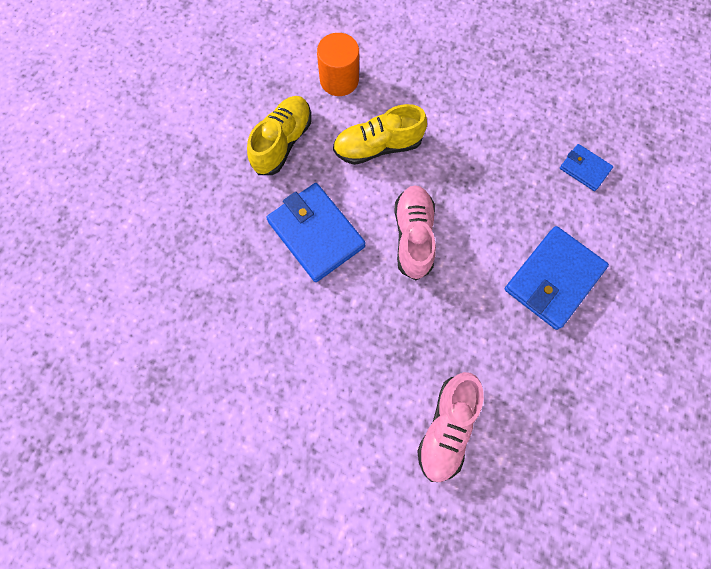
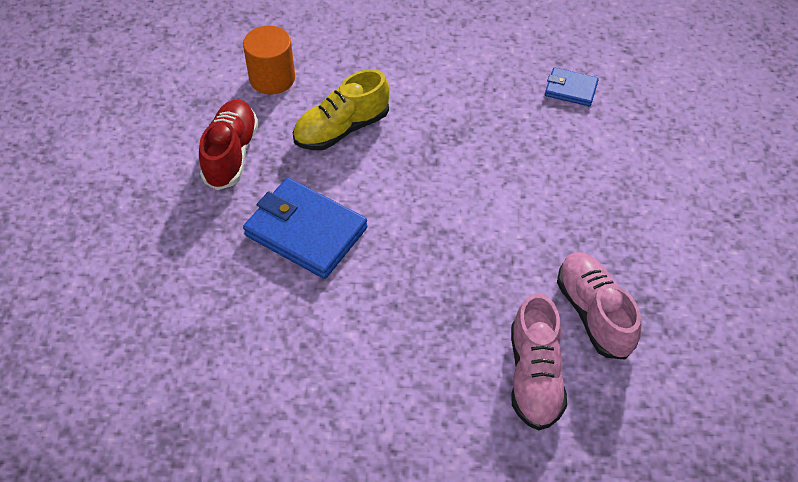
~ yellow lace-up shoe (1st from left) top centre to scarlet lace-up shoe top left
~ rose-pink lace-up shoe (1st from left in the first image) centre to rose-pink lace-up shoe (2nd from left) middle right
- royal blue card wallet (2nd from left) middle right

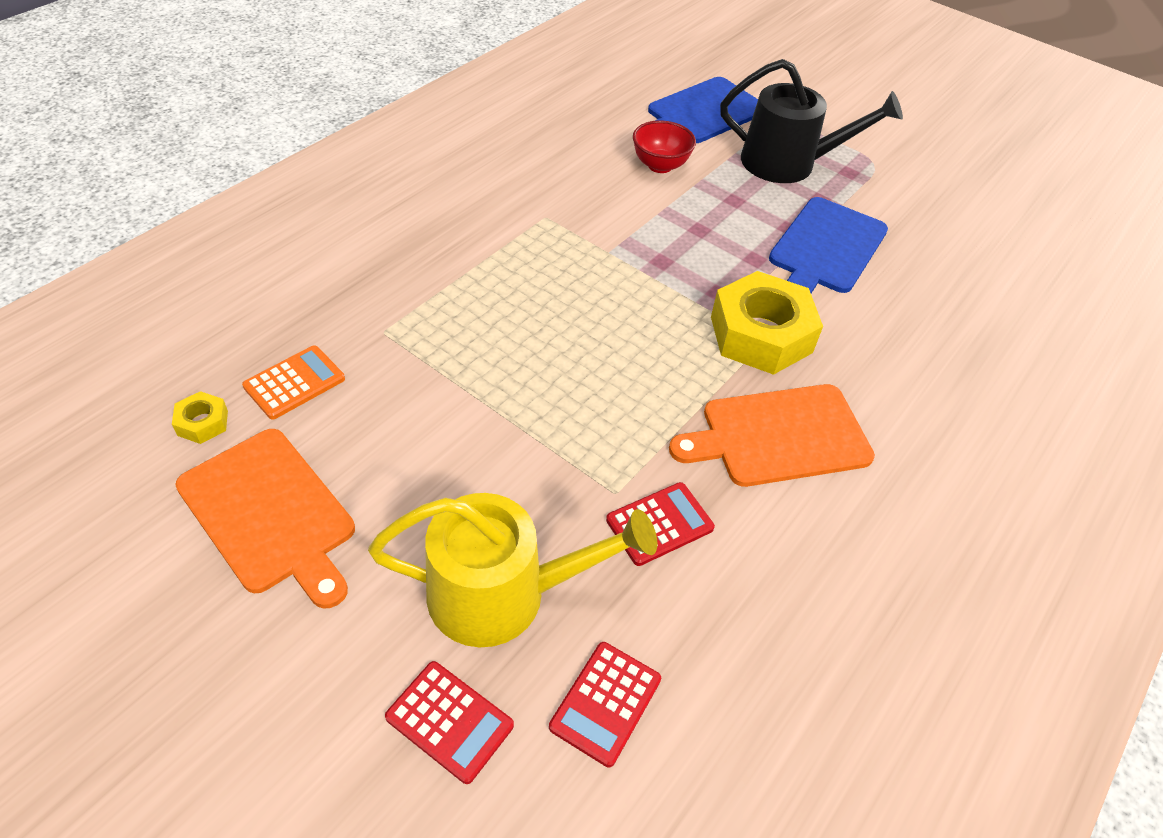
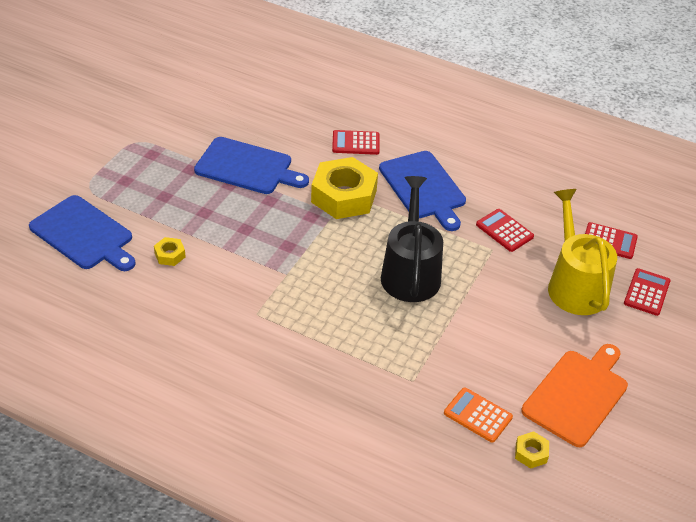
~ scarlet serving bowl top centre to yellow nut (1st from left) middle left
~ orange-coloured cutting board (2nd from left) centre to royal blue cutting board (3rd from left) centre
~ jet-black watering can top right to centre
+ scarlet pocket calculator (1st from left) top centre

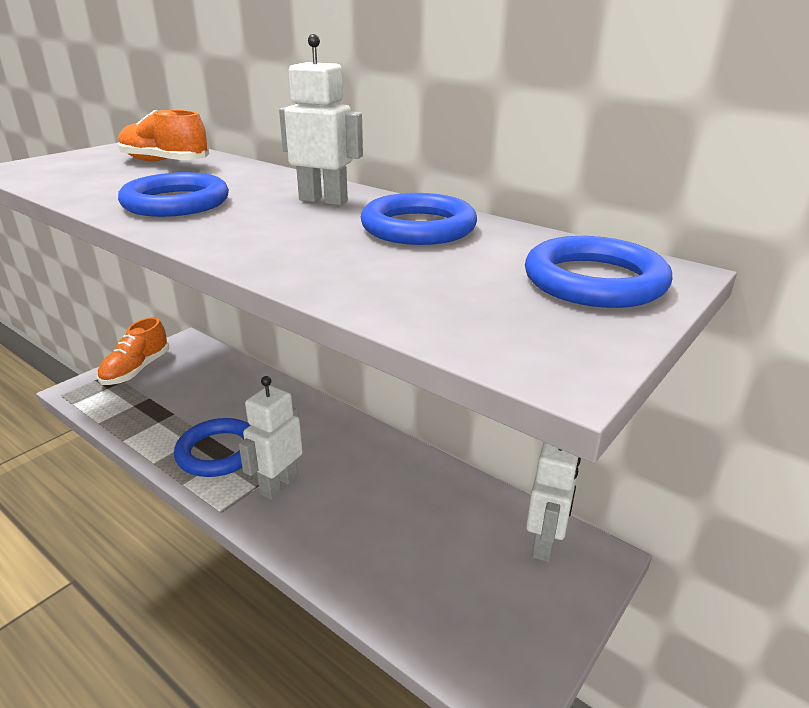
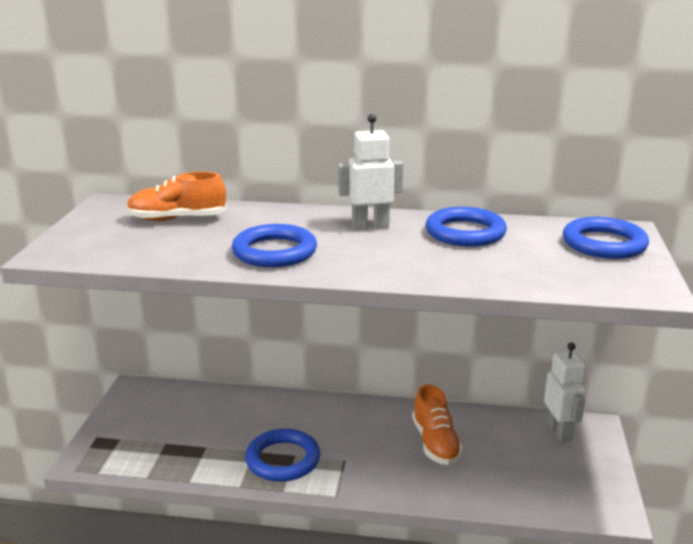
~ orange-coloured lace-up shoe (1st from left in the first image) middle left to orange-coloured lace-up shoe (2nd from left) bottom centre
- white toy robot (1st from left) centre

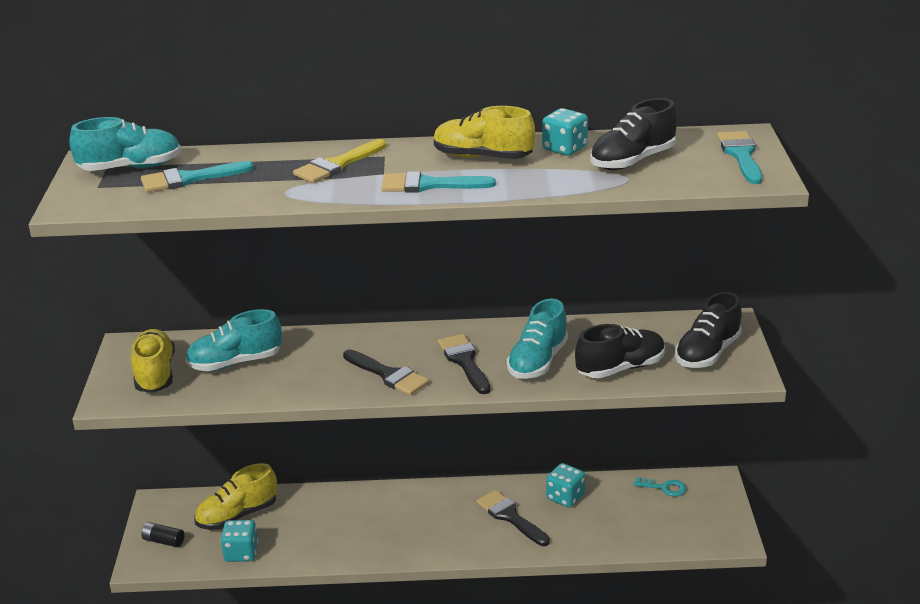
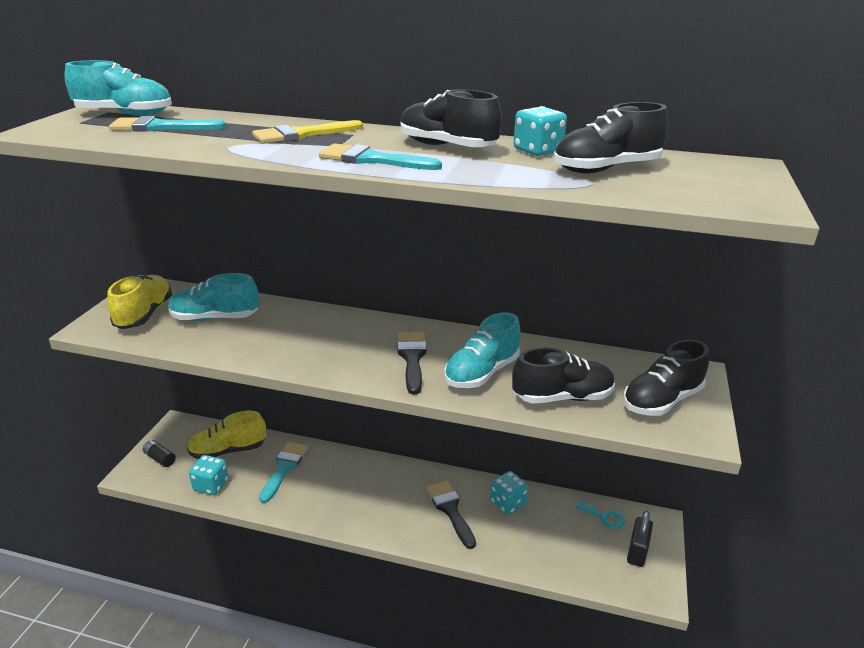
- jet-black paint brush (1st from left) centre
~ yellow lace-up shoe (3rd from left) top centre to jet-black lace-up shoe (1st from left) top centre
~ teal paint brush (3rd from left in the first image) top right to teal paint brush (2nd from left) bottom left
+ jet-black small lock bottom right

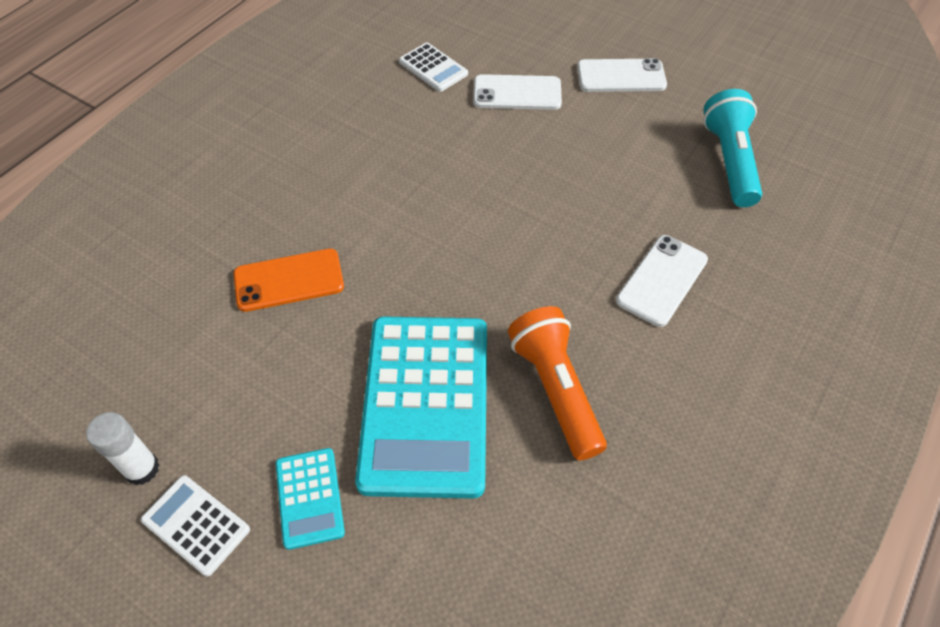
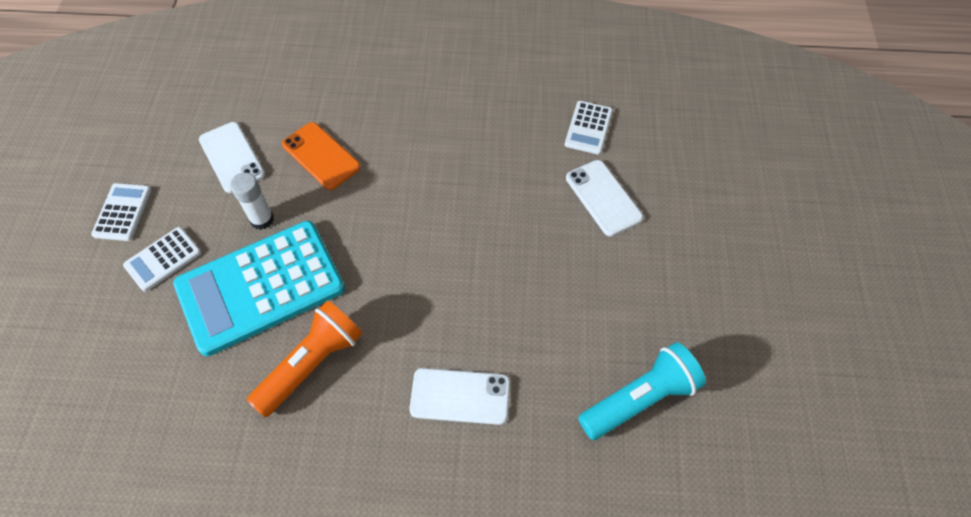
~ white glue bottom left to middle left
~ teal pocket calculator (1st from left) bottom left to white pocket calculator (2nd from left) middle left
~ white mobile phone (2nd from left in the first image) top centre to white mobile phone (1st from left) top left

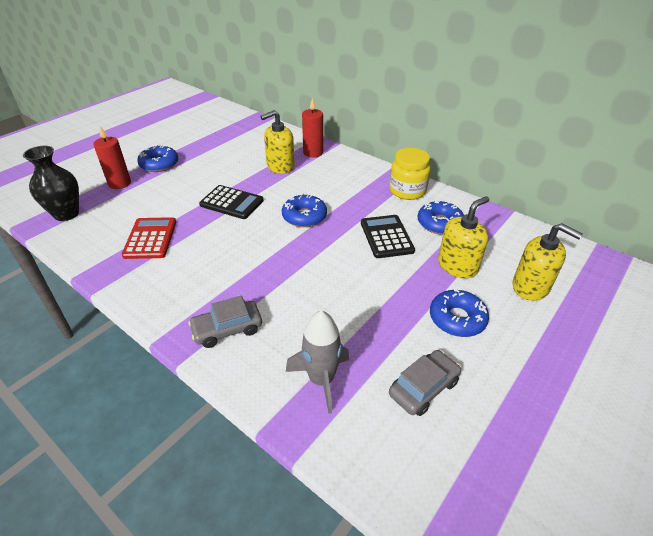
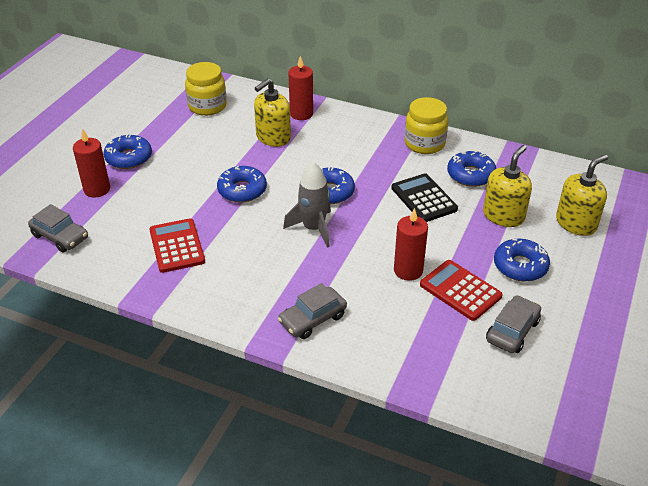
~ jet-black flower vase middle left to gray toy car (1st from left) middle left
~ jet-black pocket calculator (1st from left) centre to royal blue donut (2nd from left) centre
~ gray toy rocket bottom centre to centre
~ yellow pump bottle (3rd from left) middle right = middle right 60 degrees counterclockwise
+ yellow preserve jar (1st from left) top left
+ scarlet pillar candle (3rd from left) centre
+ scarlet pocket calculator (2nd from left) middle right

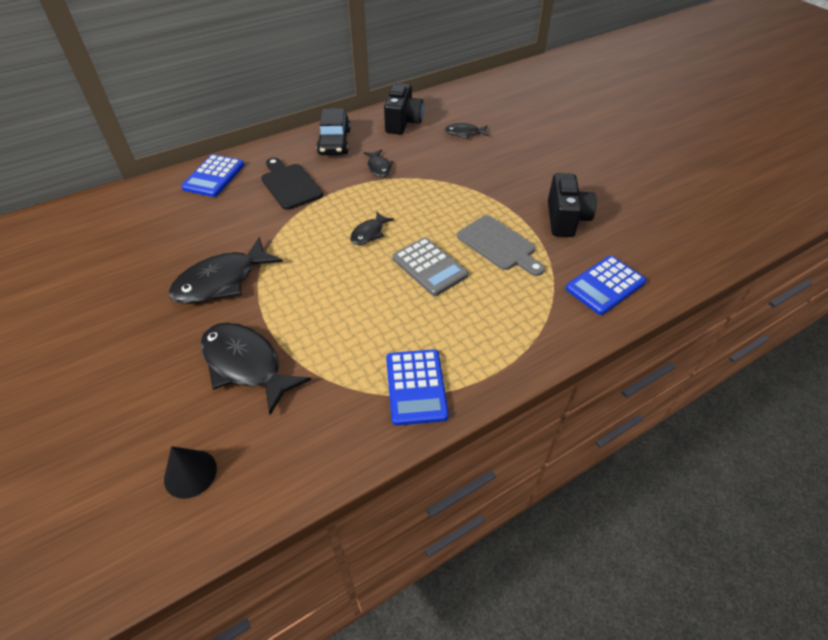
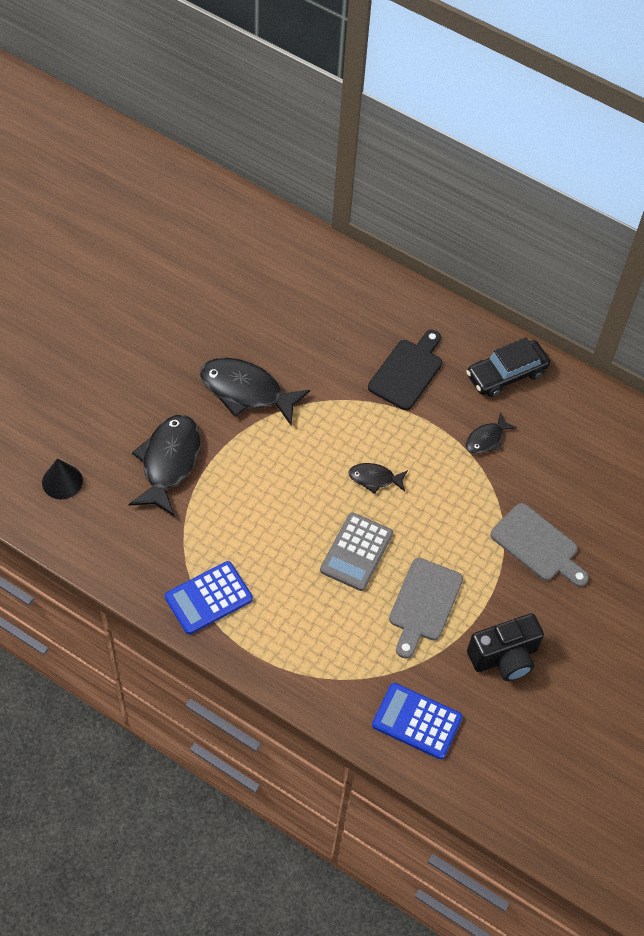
- royal blue pocket calculator (1st from left) top left
- jet-black camera (1st from left) top centre
- jet-black fish (5th from left) top centre
+ gray cutting board (2nd from left) middle right

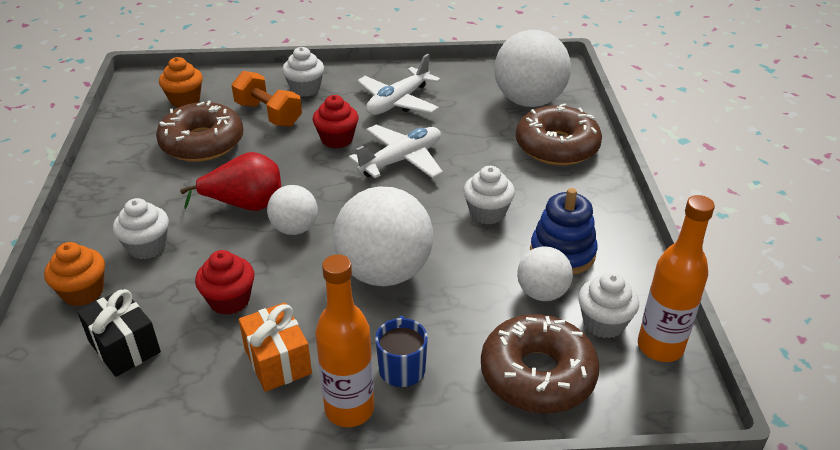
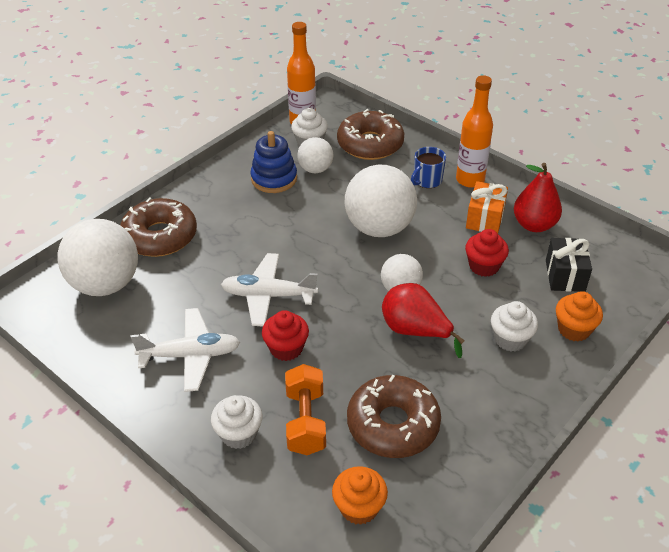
- white fairy cake (3rd from left) centre
+ scarlet toy pear (2nd from left) middle right

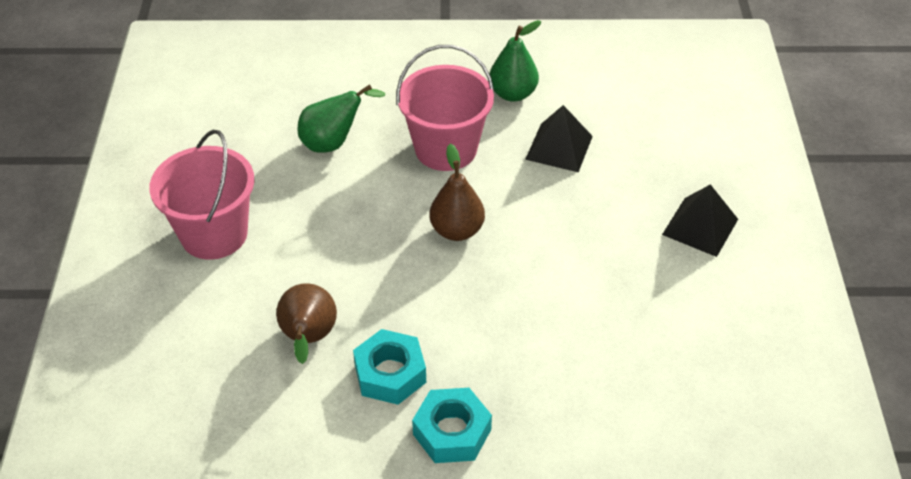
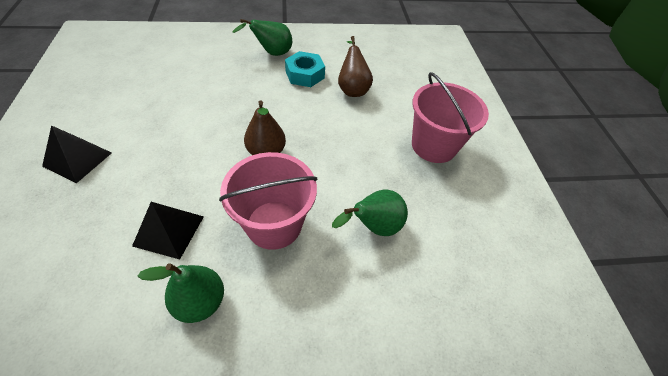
~ teal nut (2nd from left) bottom centre to emerald toy pear (2nd from left) top centre

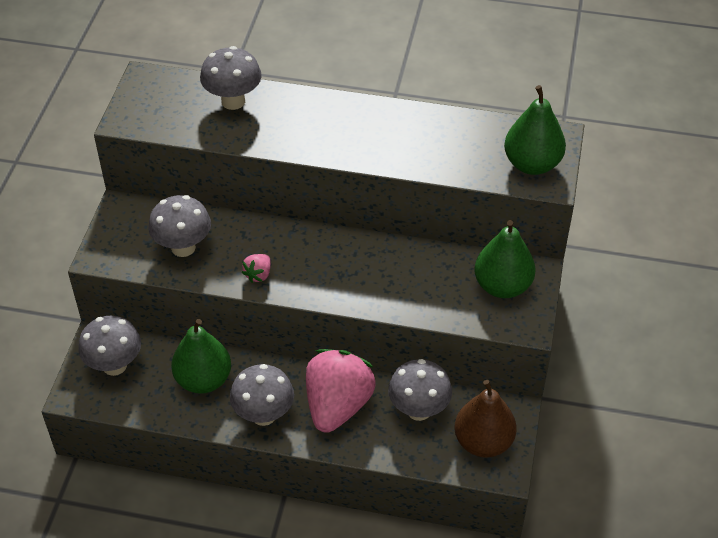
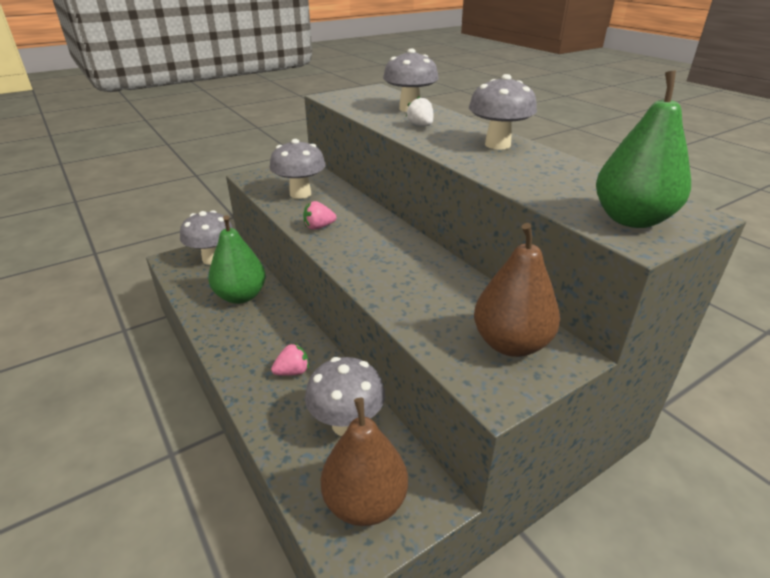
~ gray mushroom (4th from left in the first image) bottom centre to gray mushroom (5th from left) top centre
~ rose-pink strawberry (2nd from left in the first image) bottom centre = centre x0.41
~ emerald toy pear (2nd from left) middle right to dark brown toy pear (2nd from left) middle right
+ white strawberry top centre

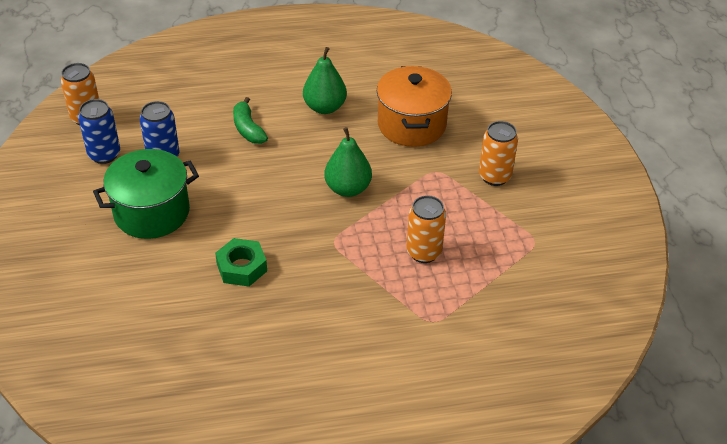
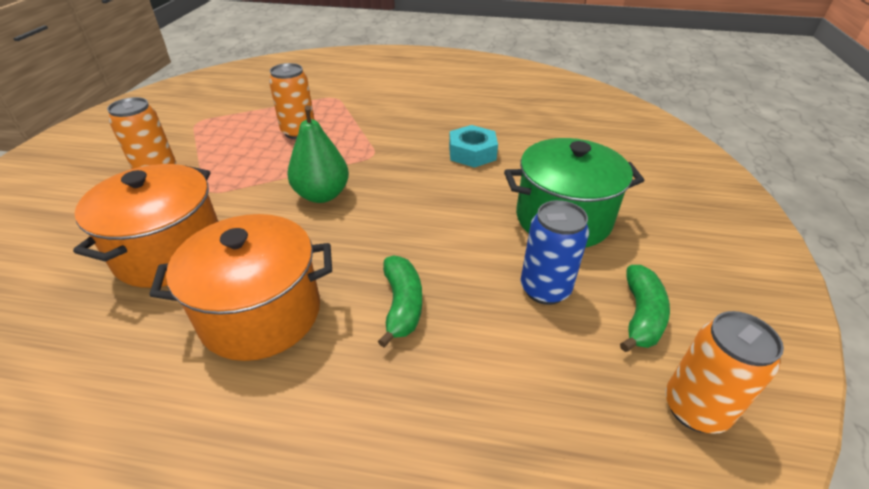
~ royal blue tin (1st from left) top left to emerald toy banana (2nd from left) middle right
~ emerald nut middle left to teal nut top centre
~ emerald toy pear (1st from left) top centre to orange-coloured cooking pot (2nd from left) middle left

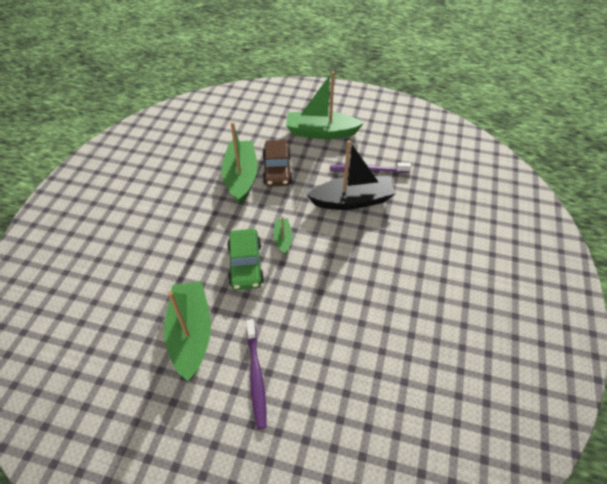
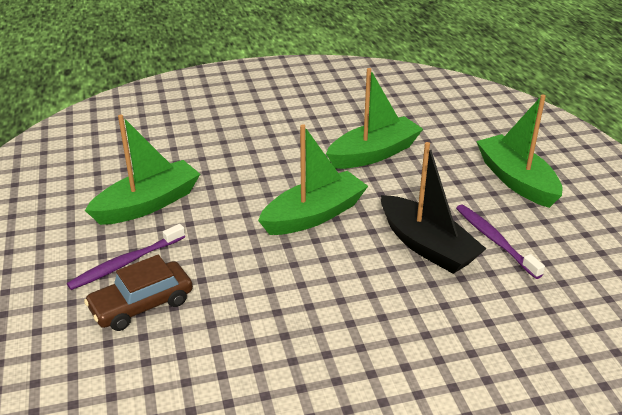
- emerald toy car centre
~ dark brown toy car centre to bottom left
~ emerald toy boat (3rd from left in the first image) centre = centre x2.08

